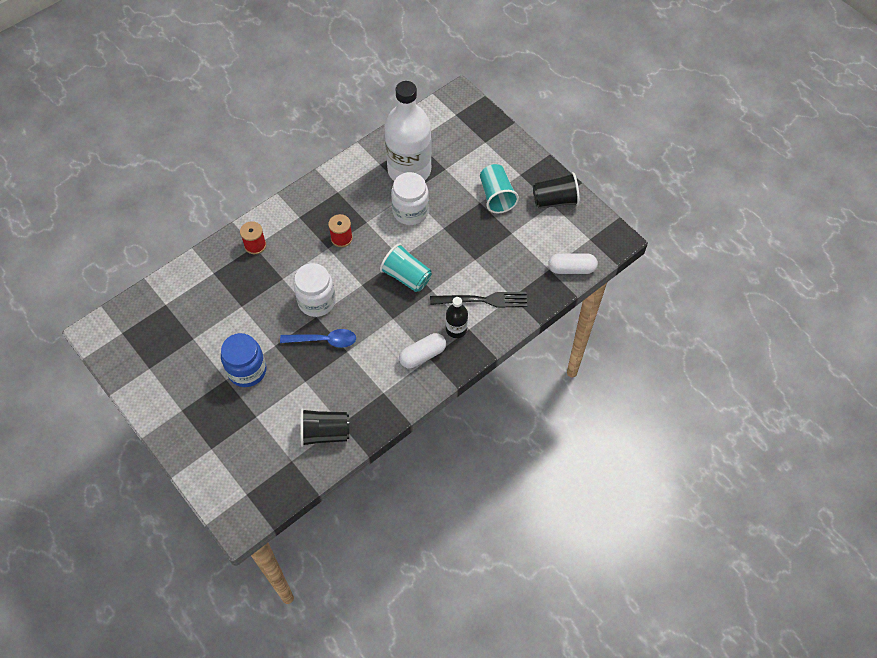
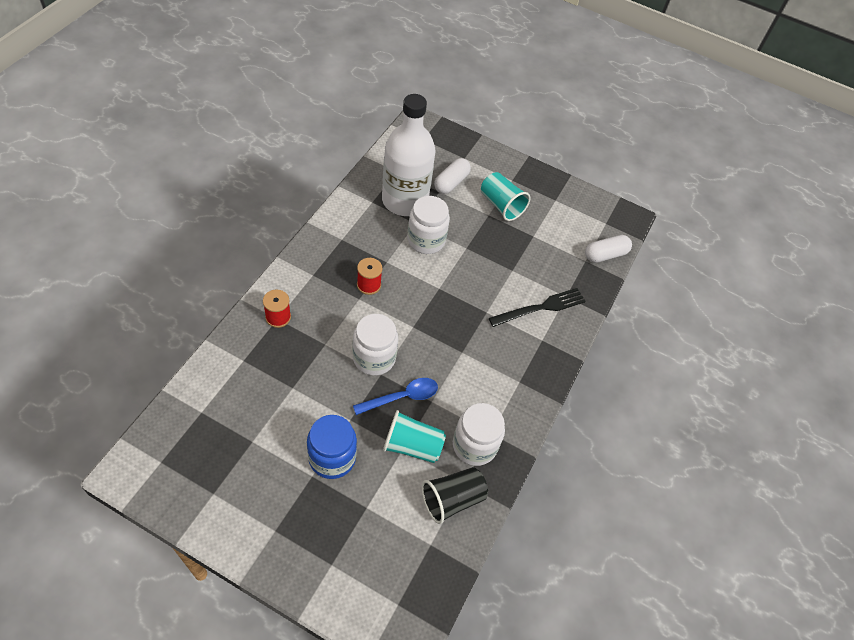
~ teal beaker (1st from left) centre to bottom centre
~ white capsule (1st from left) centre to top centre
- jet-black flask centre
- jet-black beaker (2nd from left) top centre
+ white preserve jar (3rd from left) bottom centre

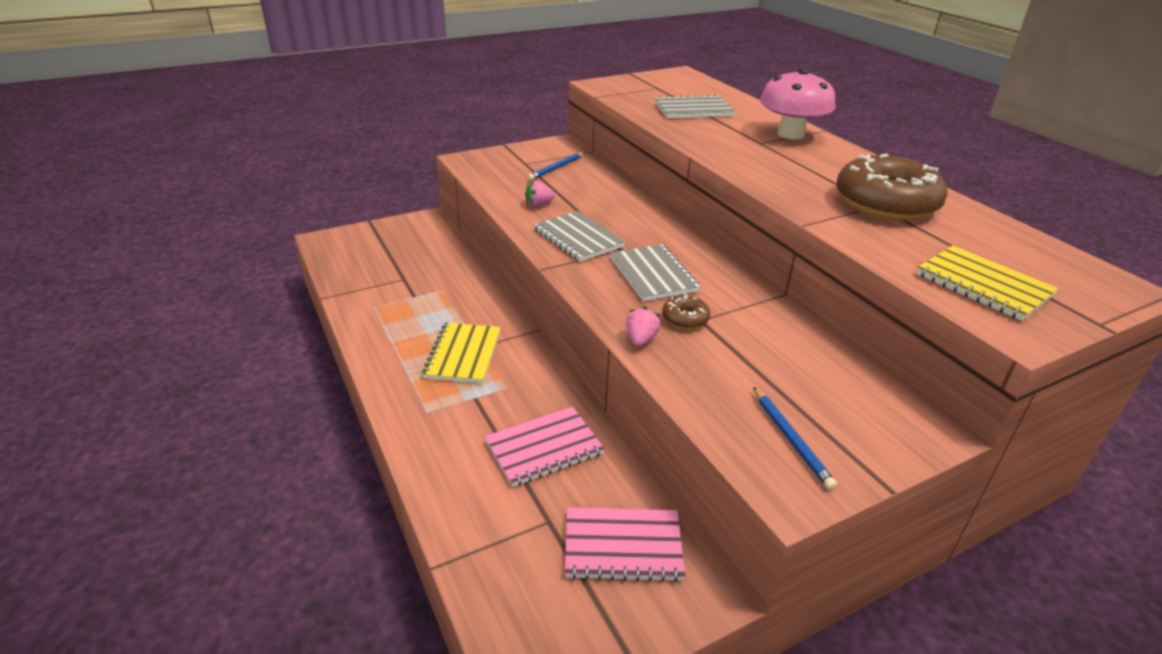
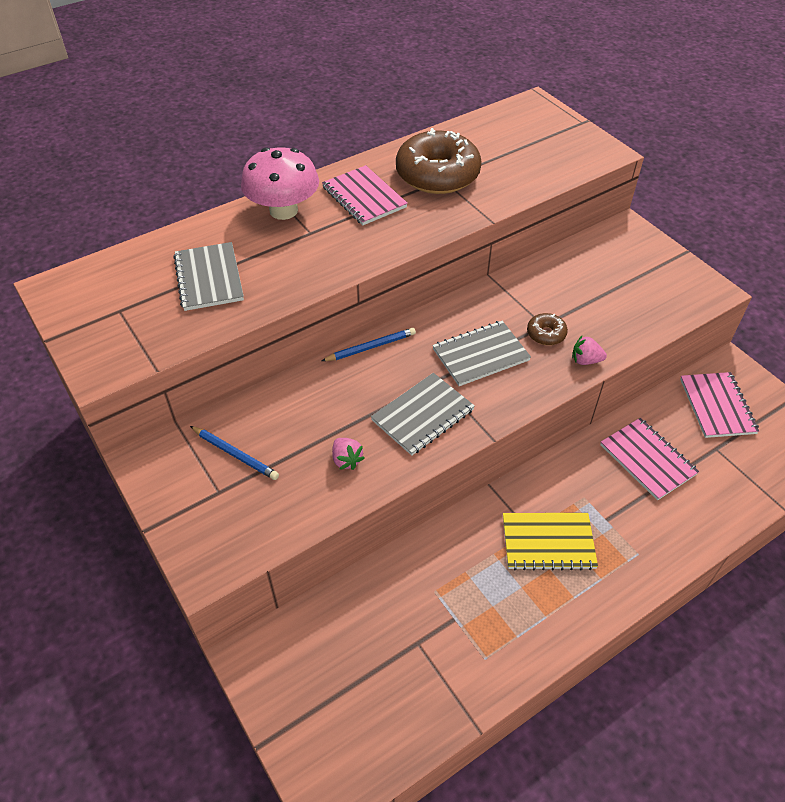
~ royal blue lead pencil (2nd from left) bottom right to centre
- yellow notebook (2nd from left) middle right
+ rose-pink notebook (1st from left) top centre

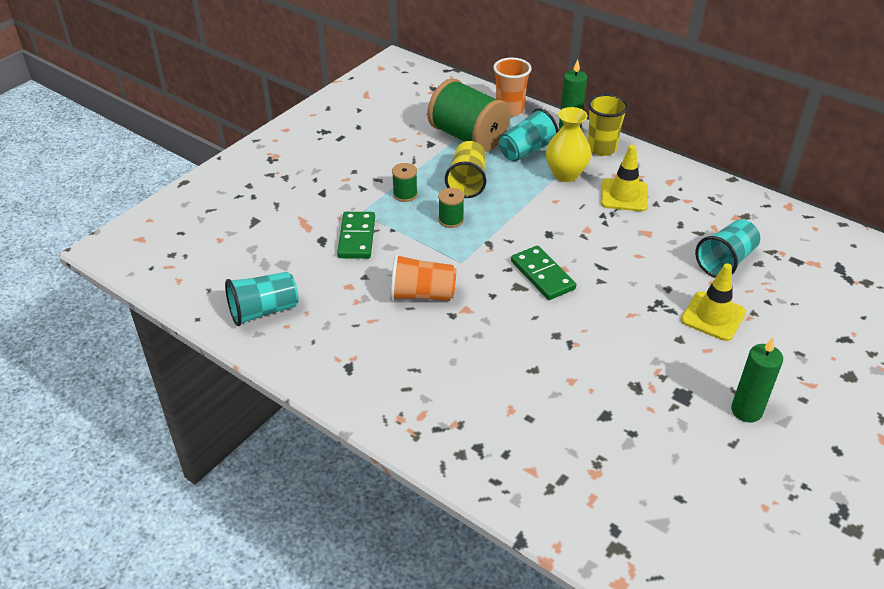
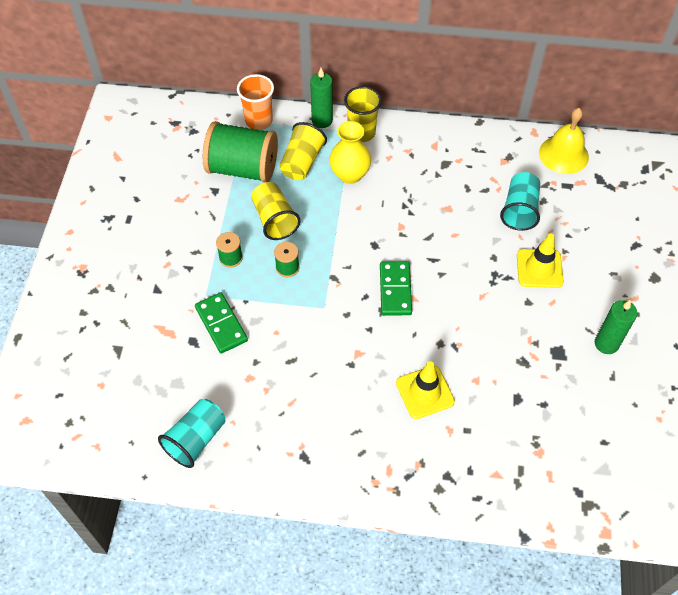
- orange-coloured beaker (1st from left) centre
~ teal beaker (2nd from left) top centre to yellow beaker (2nd from left) top centre
~ emerald domino (2nd from left) centre = centre 60 degrees clockwise
~ yellow traffic cone (1st from left) top right to centre
+ yellow hand bell top right

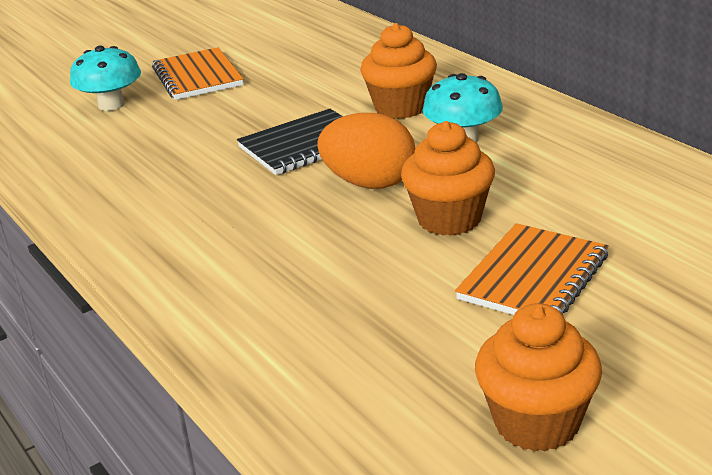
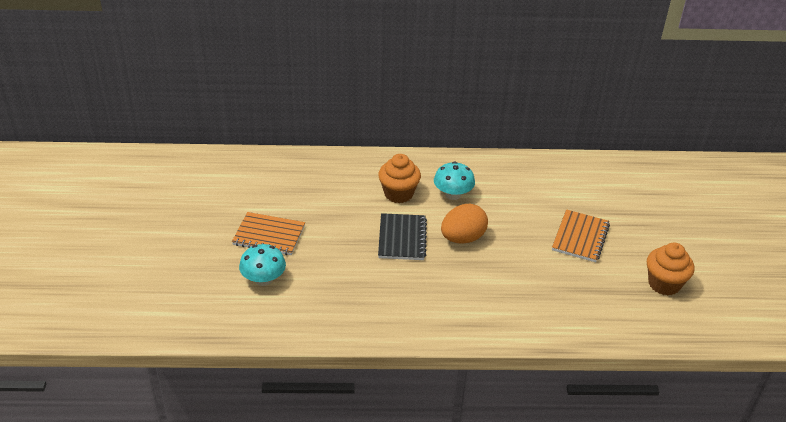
- orange-coloured fairy cake (2nd from left) centre
~ orange-coloured notebook (2nd from left) middle right = middle right 45 degrees clockwise

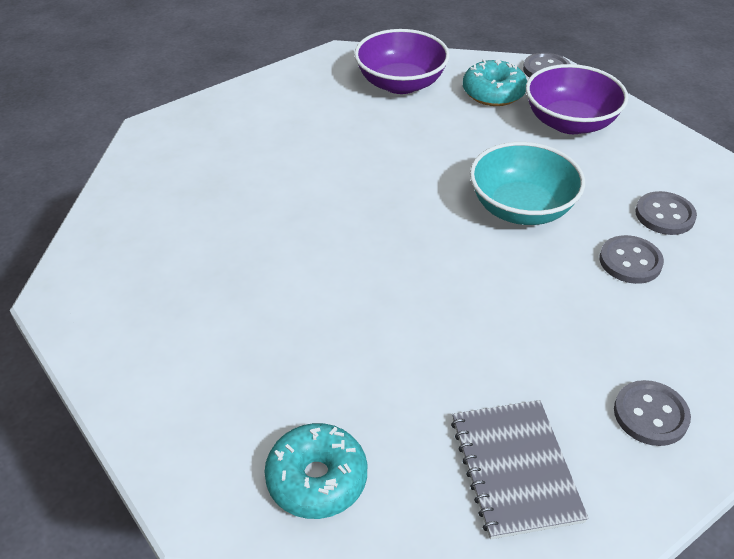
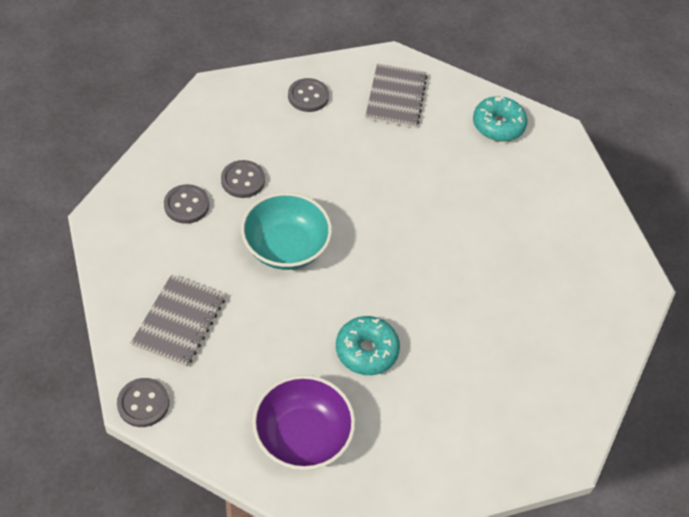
~ teal donut (2nd from left in the first image) top right to teal donut (1st from left) bottom centre
~ purple serving bowl (2nd from left) top right to gray notebook (1st from left) middle left

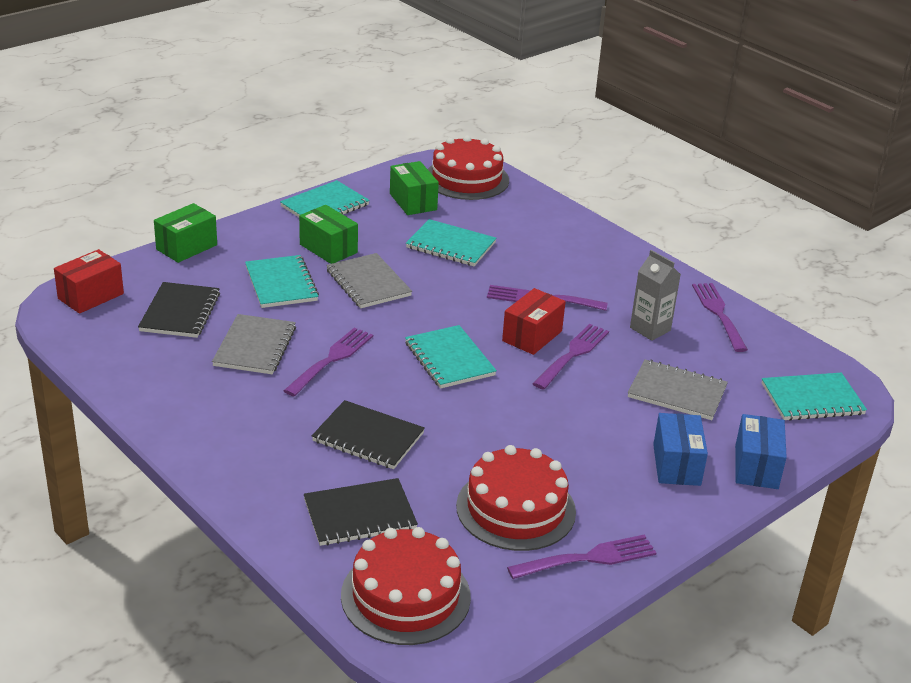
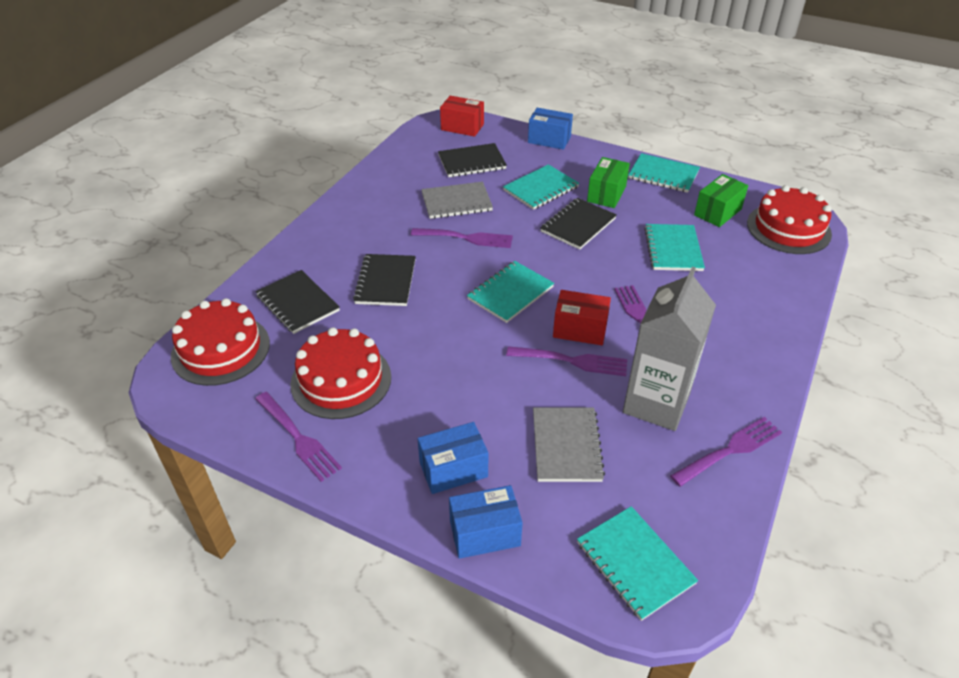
~ emerald package (1st from left) middle left to royal blue package (3rd from left) top centre
~ gray notebook (2nd from left) centre to jet-black notebook (4th from left) top centre
~ gray juice carton middle right = middle right x1.78

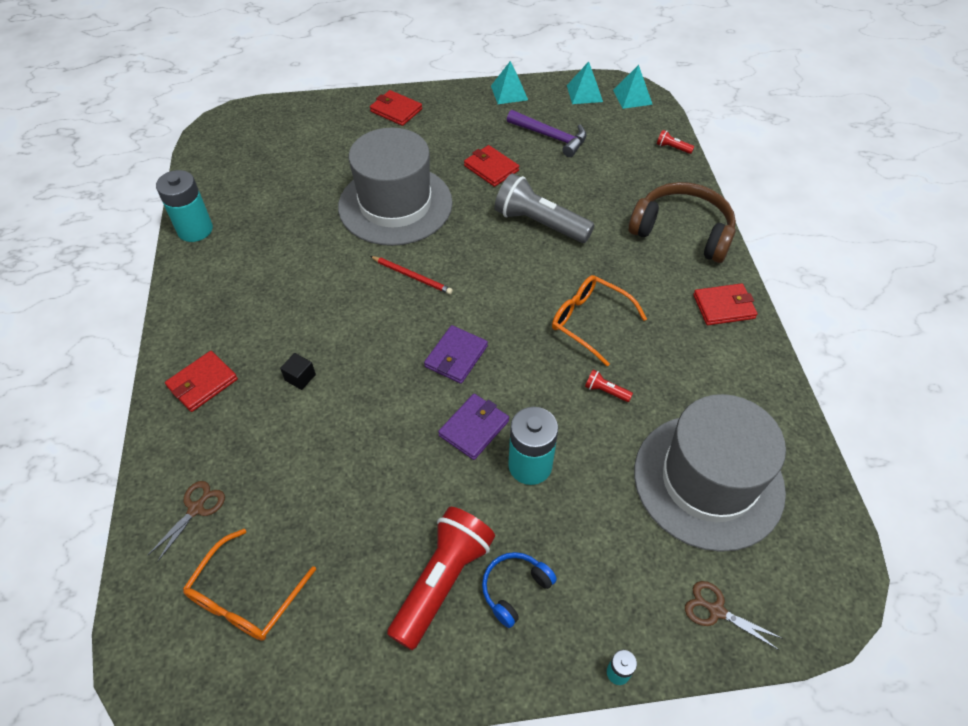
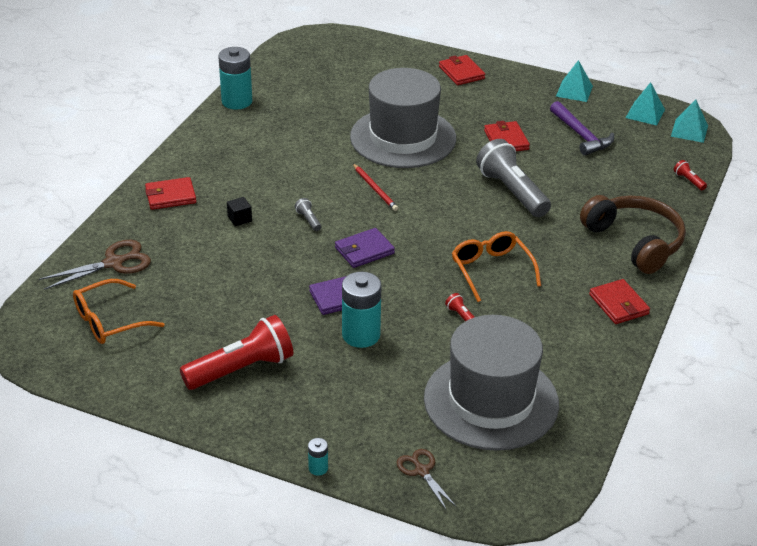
~ dark brown scissors (1st from left) bottom left = middle left x1.57
- royal blue over-ear headphones bottom centre
~ scarlet card wallet (4th from left) middle right = middle right 45 degrees clockwise
+ gray pocket torch (1st from left) centre

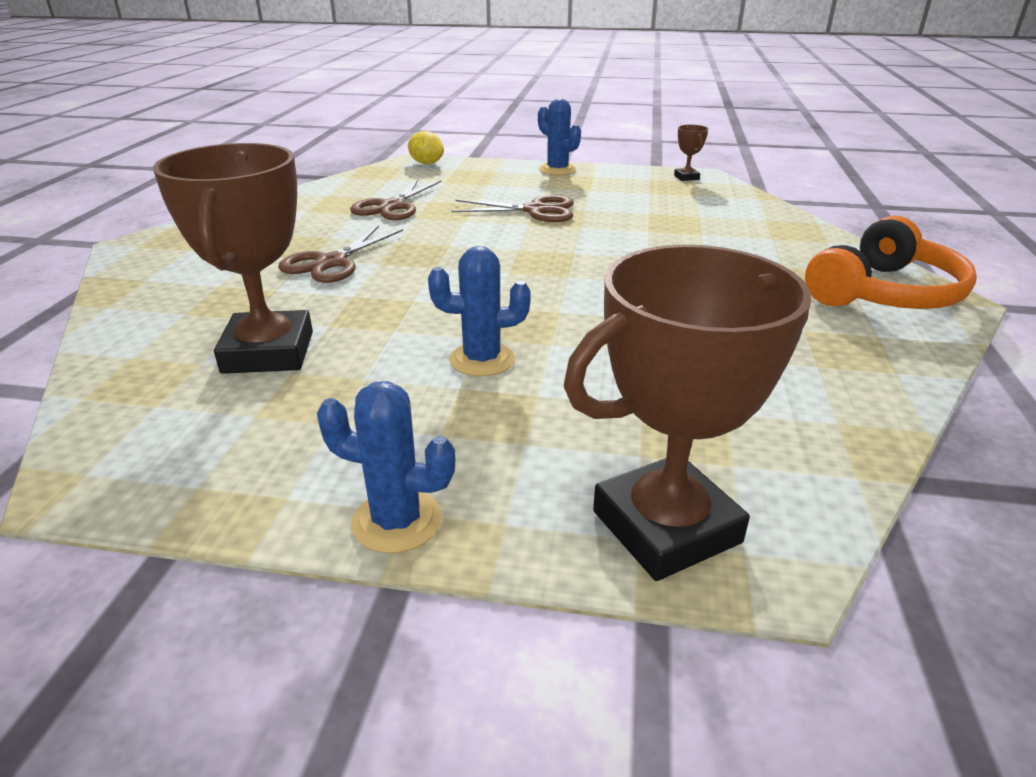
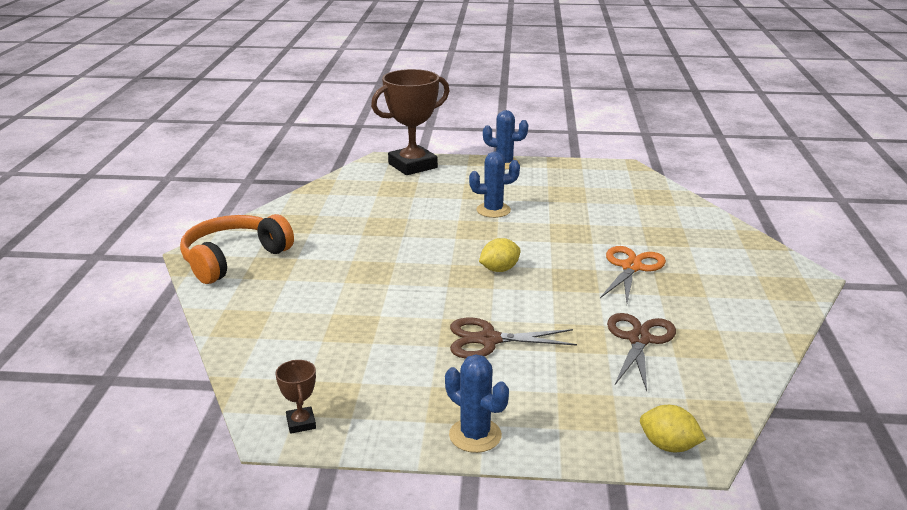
- dark brown award cup (1st from left) top left
~ dark brown scissors (1st from left) top left to orange-coloured scissors middle right
+ yellow lemon (1st from left) centre

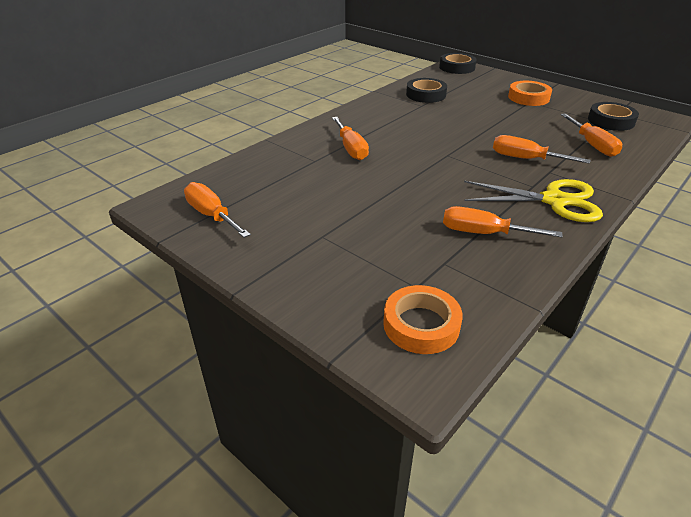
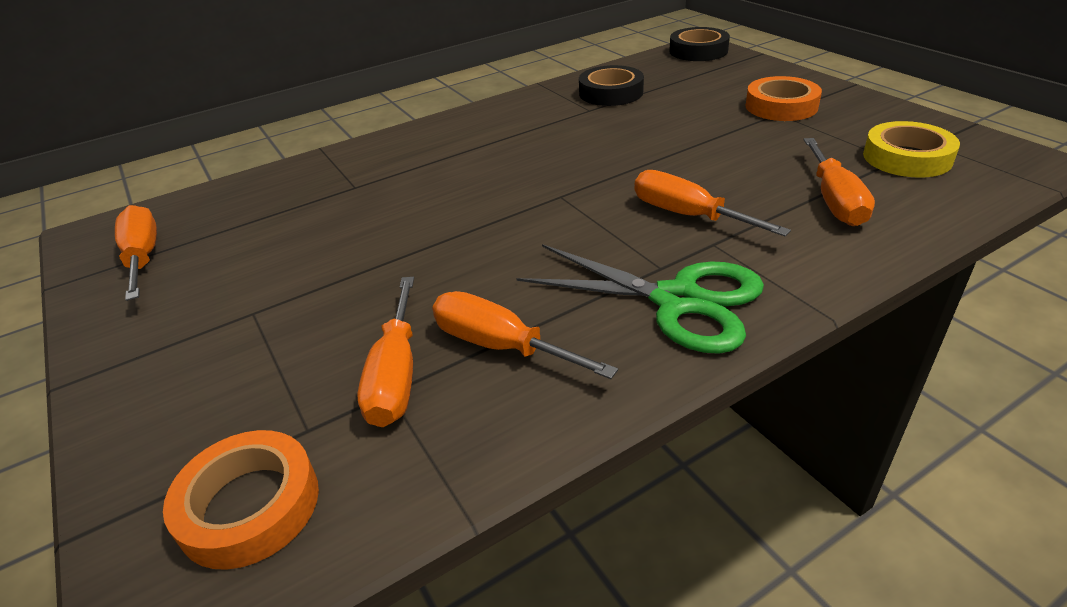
~ orange-coloured screwdriver (2nd from left) top centre to centre
~ yellow scissors middle right to emerald scissors centre
~ jet-black tape (3rd from left) top right to yellow tape top right

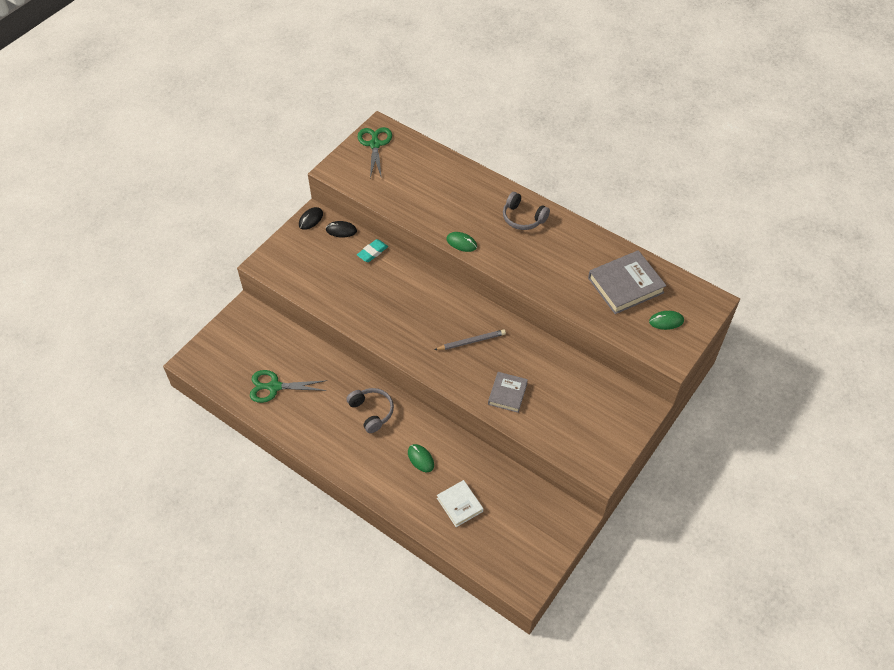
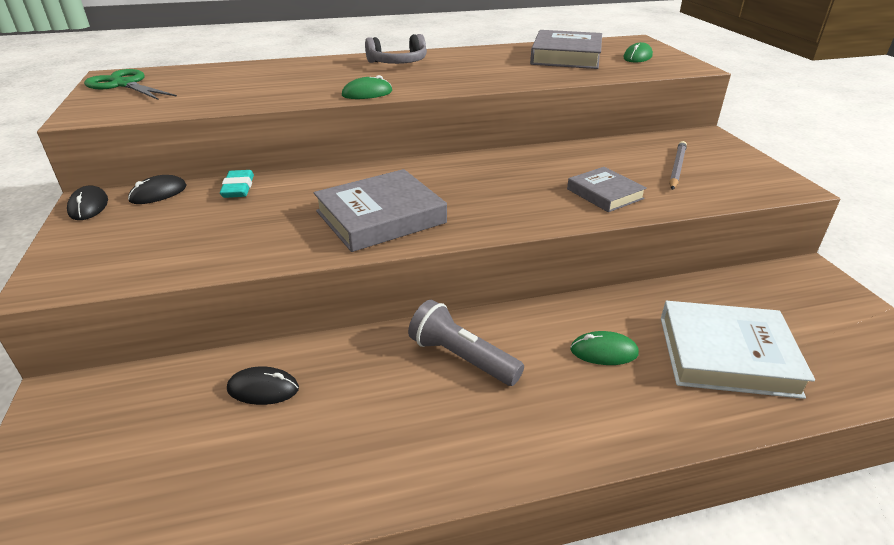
- emerald scissors (1st from left) middle left
~ gray over-ear headphones (1st from left) centre to gray pocket torch centre
~ gray lead pencil centre to top right
~ white hardback bottom centre = middle right x1.67
+ jet-black mouse (3rd from left) bottom left
+ gray hardback (1st from left) centre

